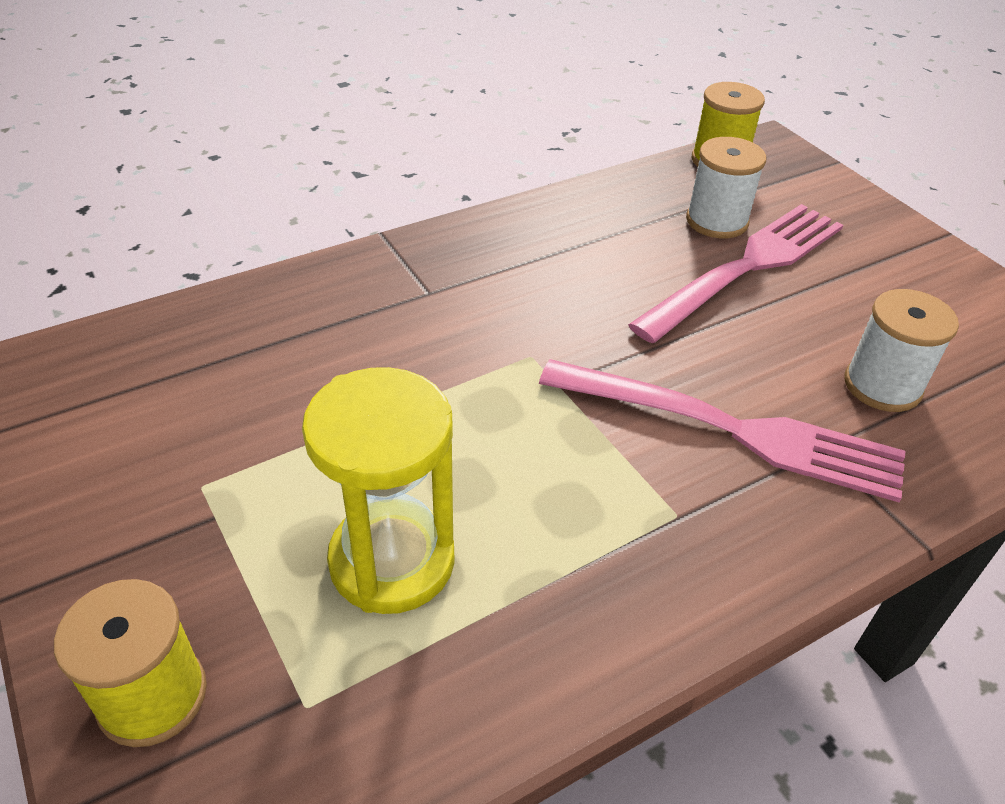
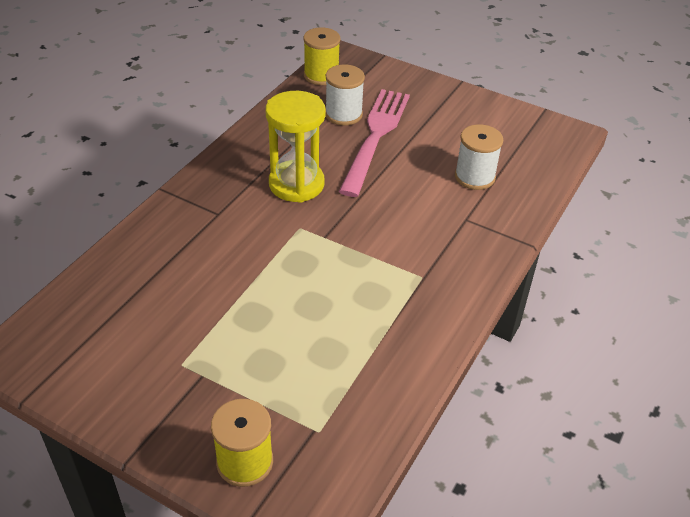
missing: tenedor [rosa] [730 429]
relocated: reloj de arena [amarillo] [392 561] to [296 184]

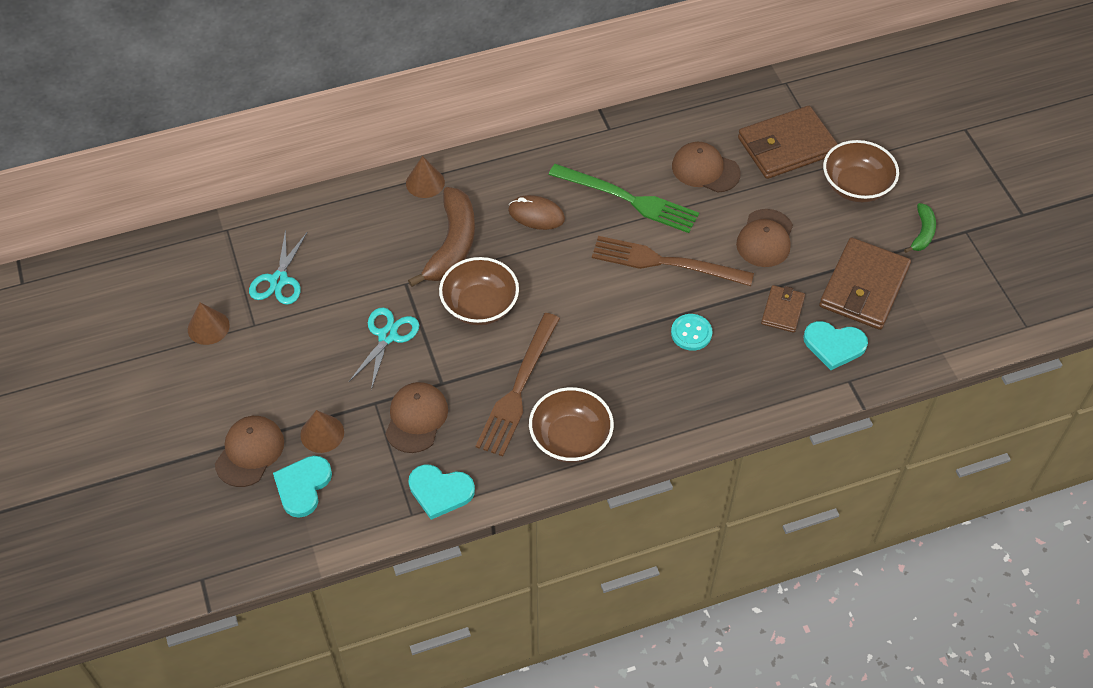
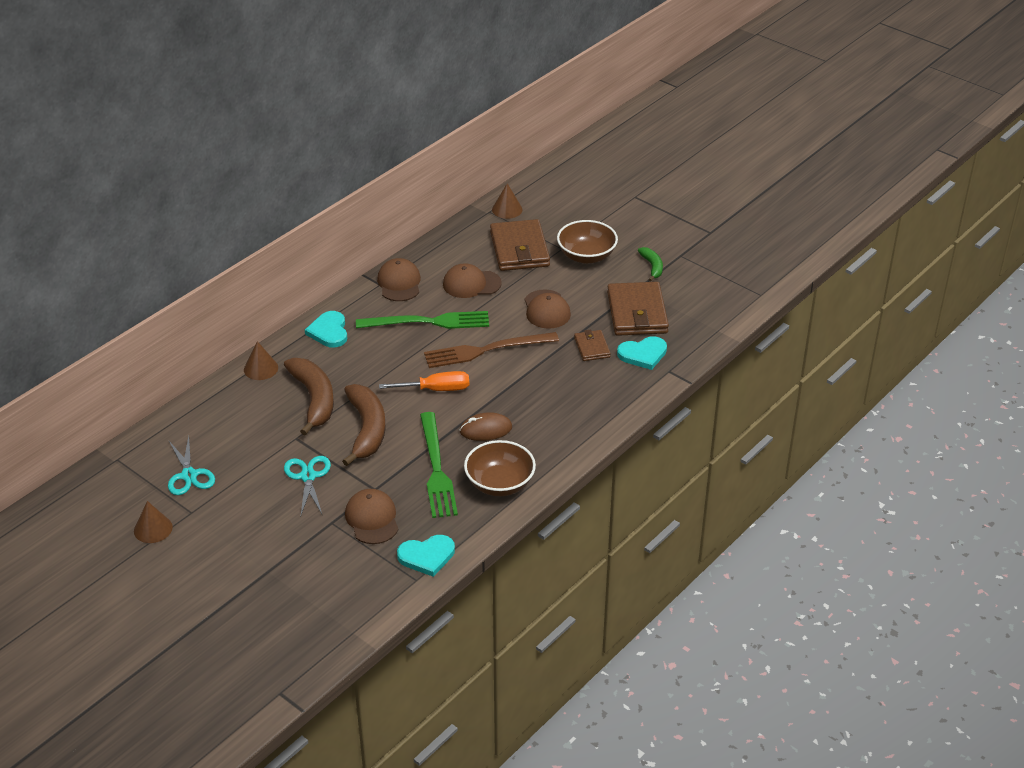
missing: botón [turquesa] [691 333]
appeared: destornillador [naranja] [436 389]
relocated: gorra [marrón] [249 452] to [399 283]; corazón [turquesa] [303 486] to [329 331]; cono [marrón] [322 433] to [507 209]; ratón [marrón] [536 215] to [485 429]
exchanged: cuenco [marrón] [480 306] to plátano [marrón] [366 429]
colour: tenedor [marrón] [518 388] to tenedor [verde] [436 468]
spun: cartera [marrón] [786 146] = [519 249] 45 degrees counterclockwise

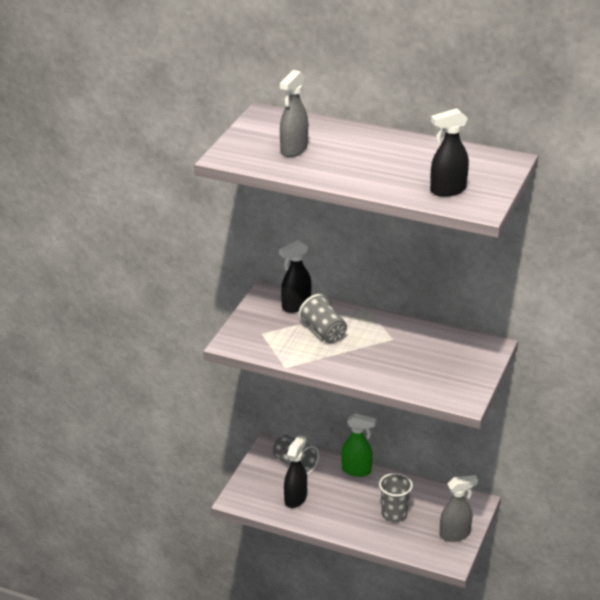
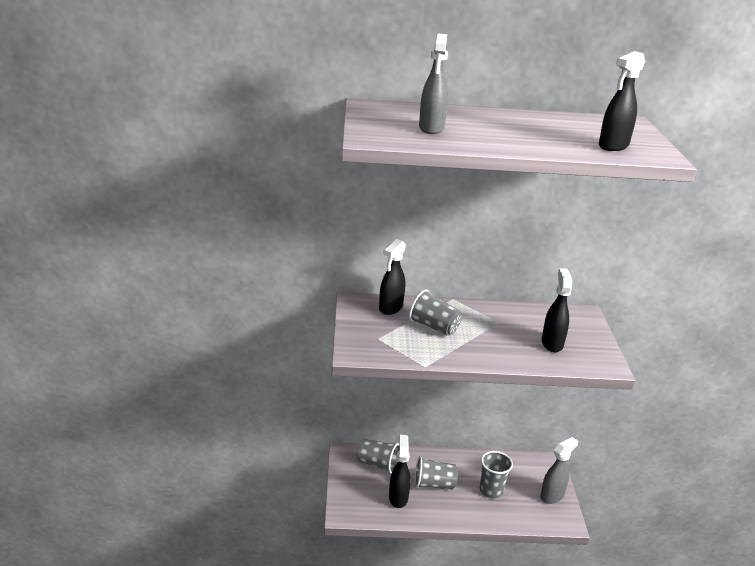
missing: pulverizador [verde] [357 470]
appeared: vaso [gris] [434 484]; pulverizador [negro] [552 343]

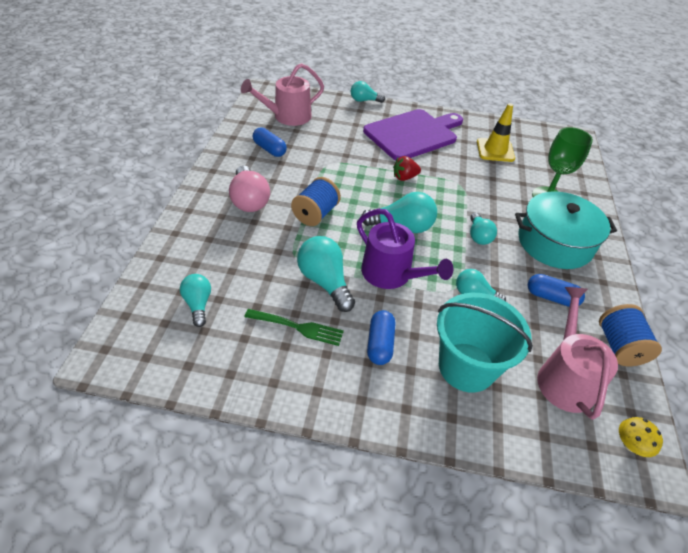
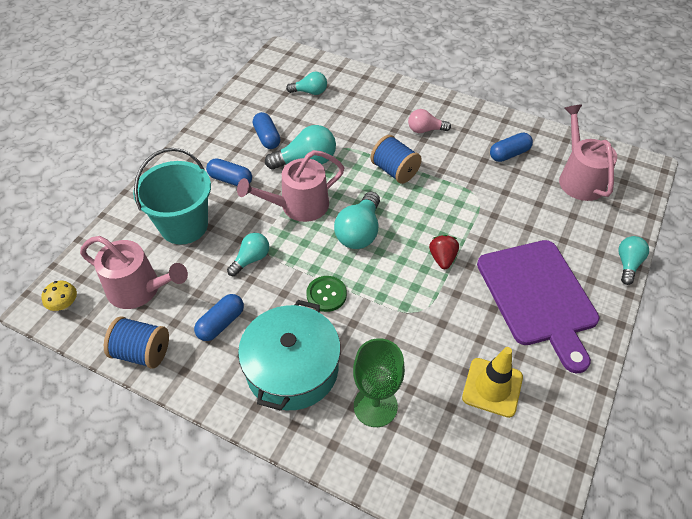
exchanged: tenedor [verde] [297 327] to cápsula [azul] [267 138]; bombilla [turquesa] [478 236] to botón [verde] [326 294]
colour: regadera [morado] [391 274] to regadera [rosa] [299 206]
size: bombilla [rosa] [249 200] = [425 130] x0.63

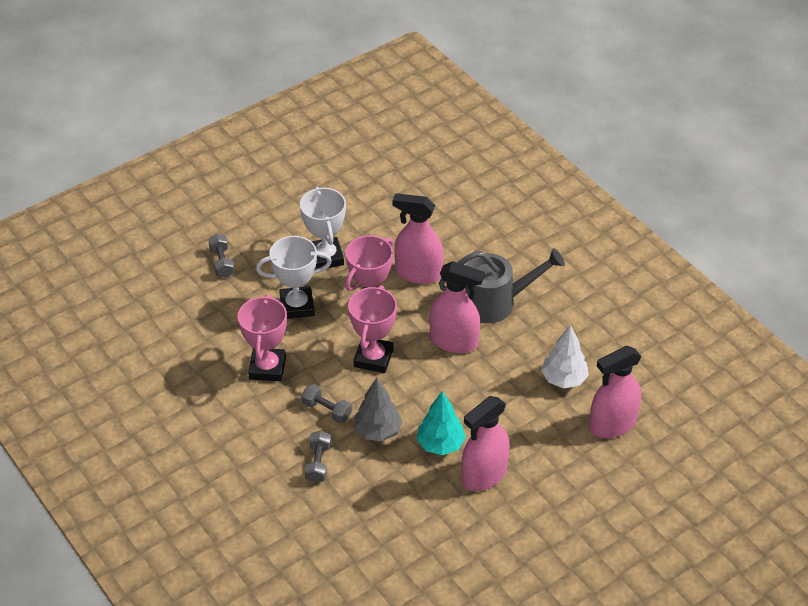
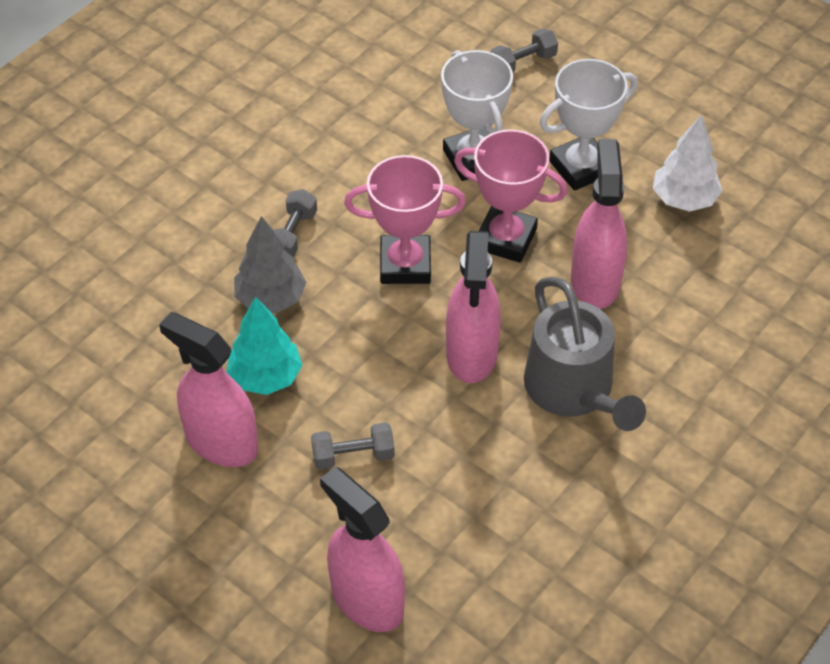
missing: trofeo [rosa] [267 368]
relocated: mancuerna [gris] [318 463] to [353 455]; árbol [blanco] [564 379] to [684 199]

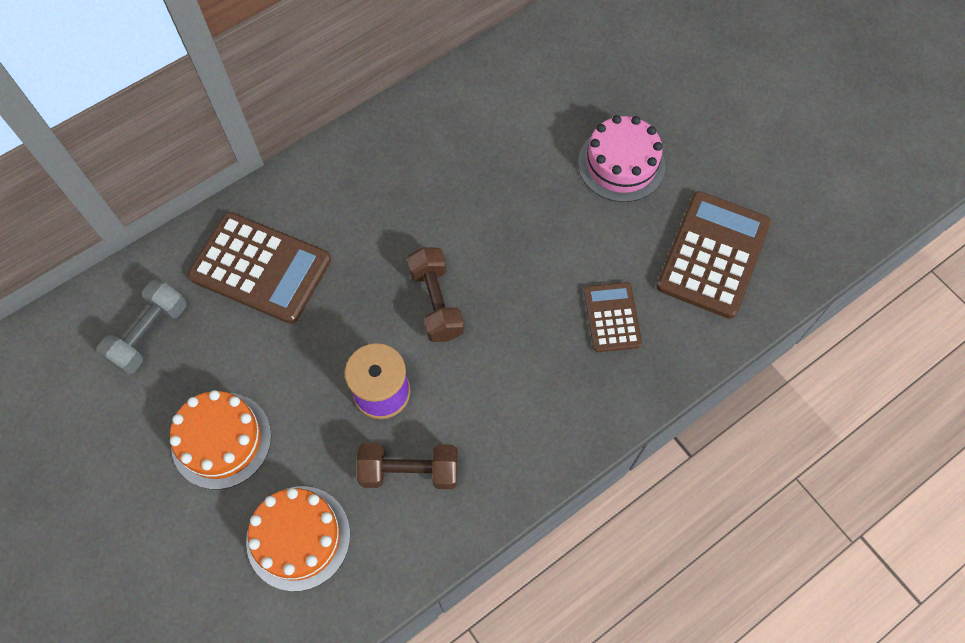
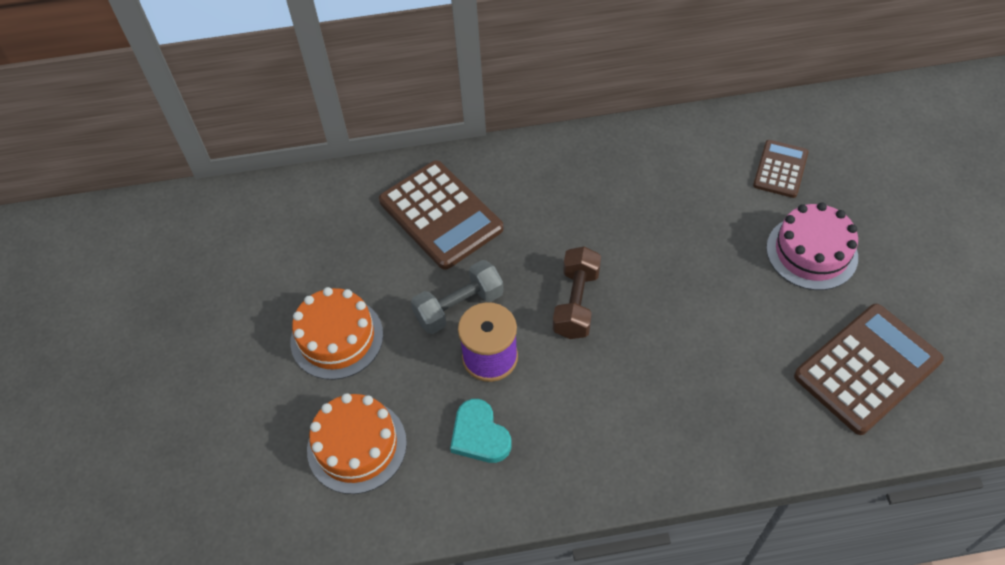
relocated: mancuerna [gris] [149 334] to [459 307]; calculadora [marrón] [612 317] to [780 169]
exchanged: mancuerna [marrón] [409 471] to corazón [turquesa] [479 435]

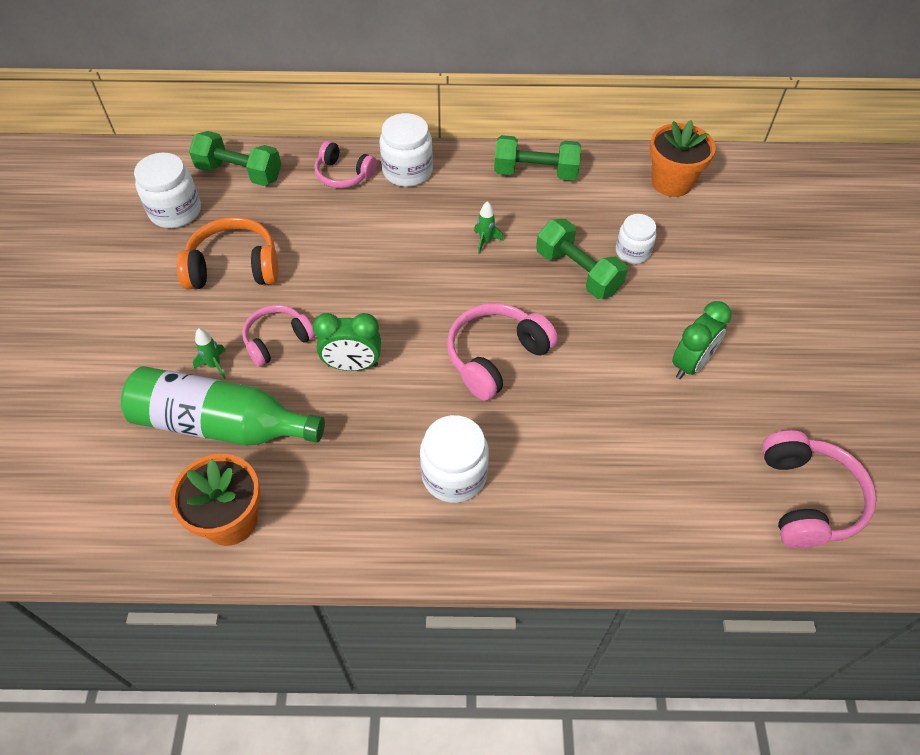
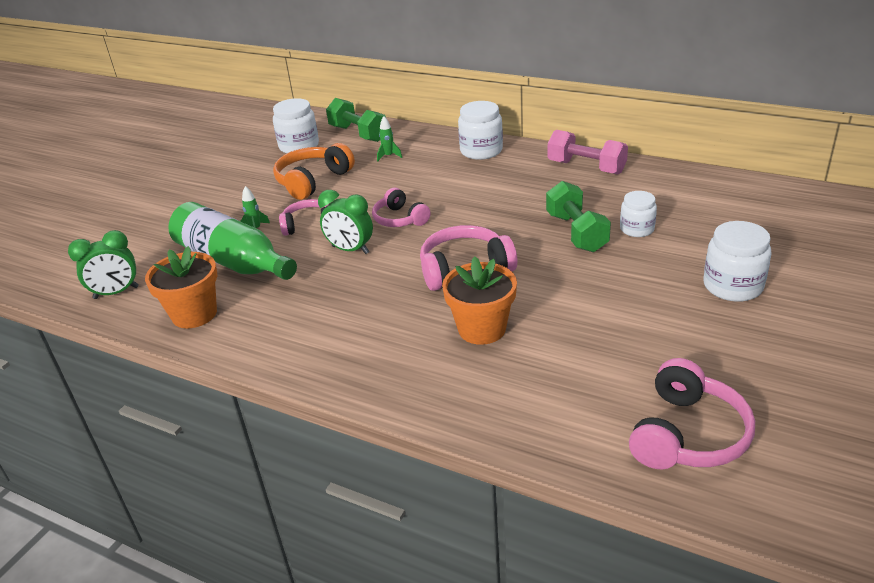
relocated: auriculares [rosa] [343 174] to [400 219]; tarro [blanco] [454 475] to [732 286]; cohete [verde] [485 241] to [388 156]; maceta [naranja] [671 182] to [482 329]; despertador [verde] [690 364] to [116 293]
colour: mancuerna [verde] [535 172] to mancuerna [rosa] [586 167]
spun: auriculares [naranja] [234 267] = [312 181] 75 degrees counterclockwise

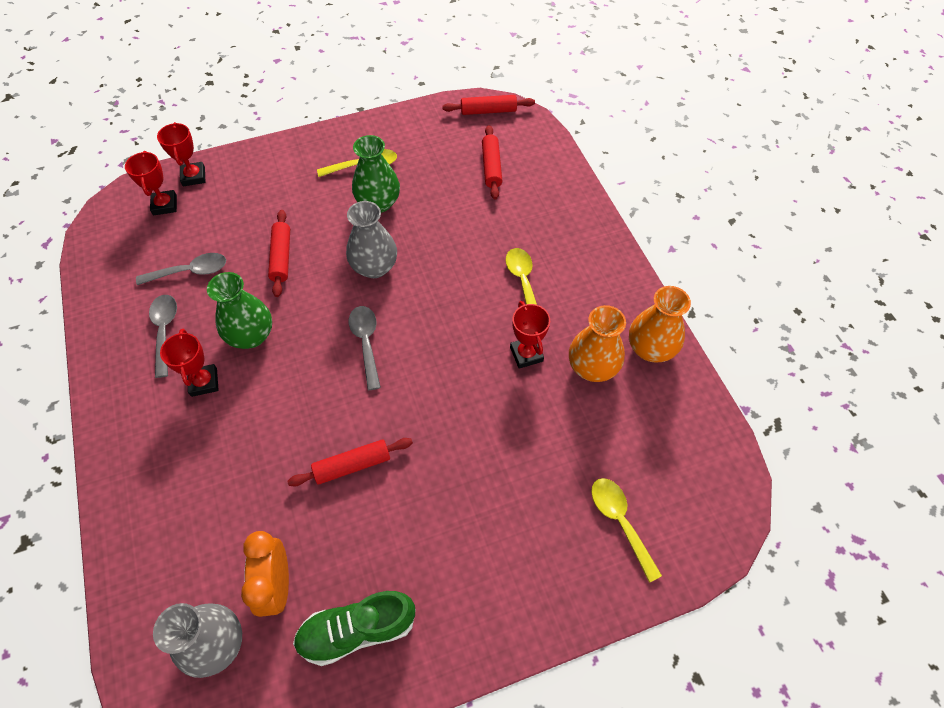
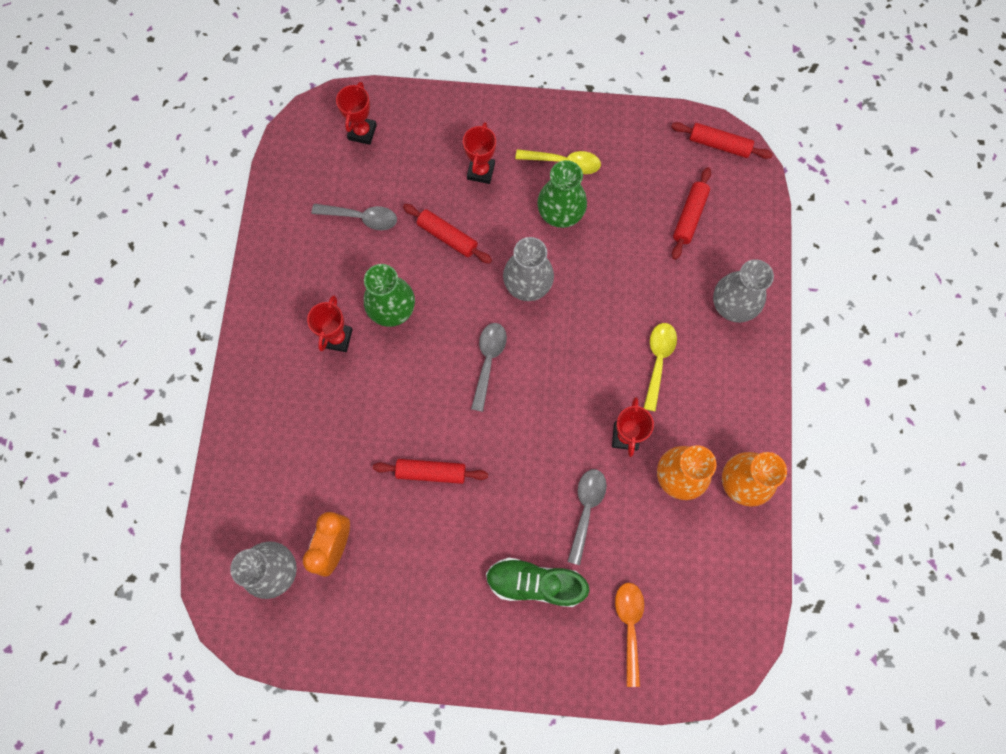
appeared: florero [gris] [732 305]
relocated: cuchara [gris] [165 331] to [586 509]; trofeo [rojo] [193 176] to [481 171]; zapato [verde] [357 630] to [535 583]
colour: cuchara [amarillo] [620 522] to cuchara [naranja] [629 626]
spun: rodillo [rojo] [281 257] = [447 237] 75 degrees counterclockwise

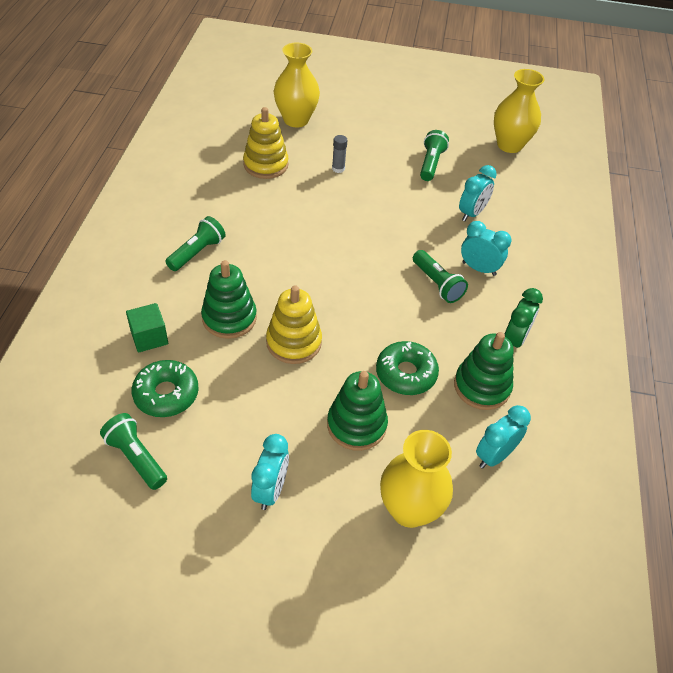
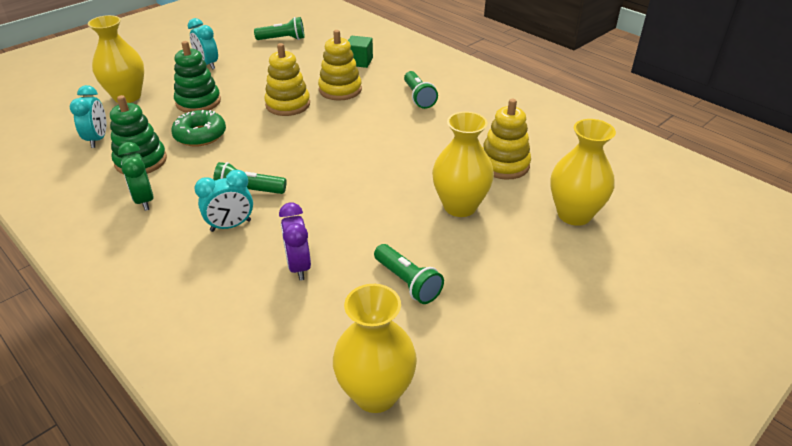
missing: rosquilla [verde] [166 394]
exchanged: barra de pegamento [gris] [338 168] to florero [amarillo] [460 206]
colour: juguete apilable [verde] [229 318] to juguete apilable [amarillo] [340 90]; despertador [turquesa] [472 213] to despertador [morado] [298 266]

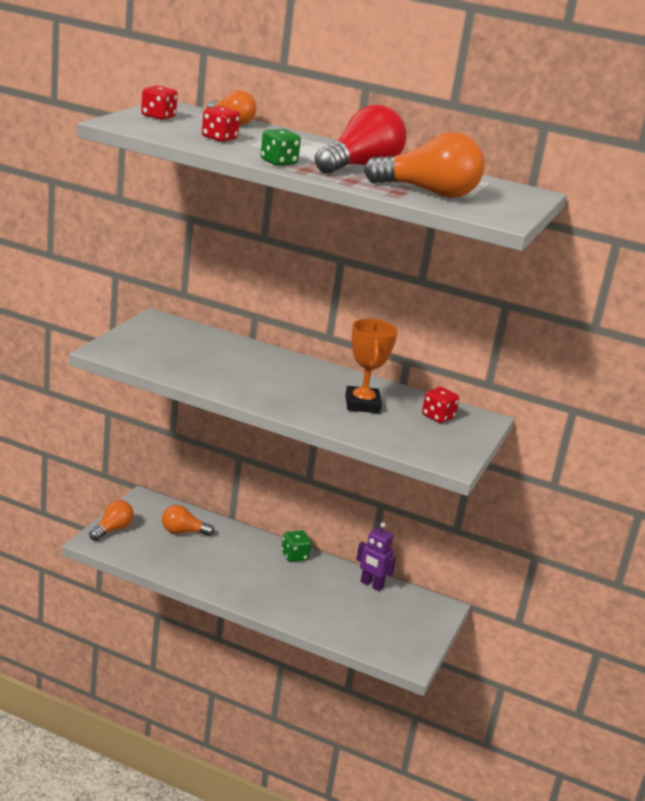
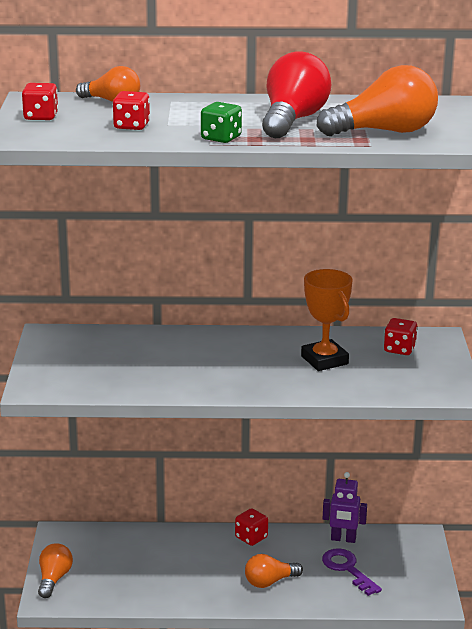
appeared: llave [morado] [347 569]
relocated: bombilla [naranja] [183 532] to [269 582]
colour: dado [verde] [294 556] to dado [rojo] [251 537]

